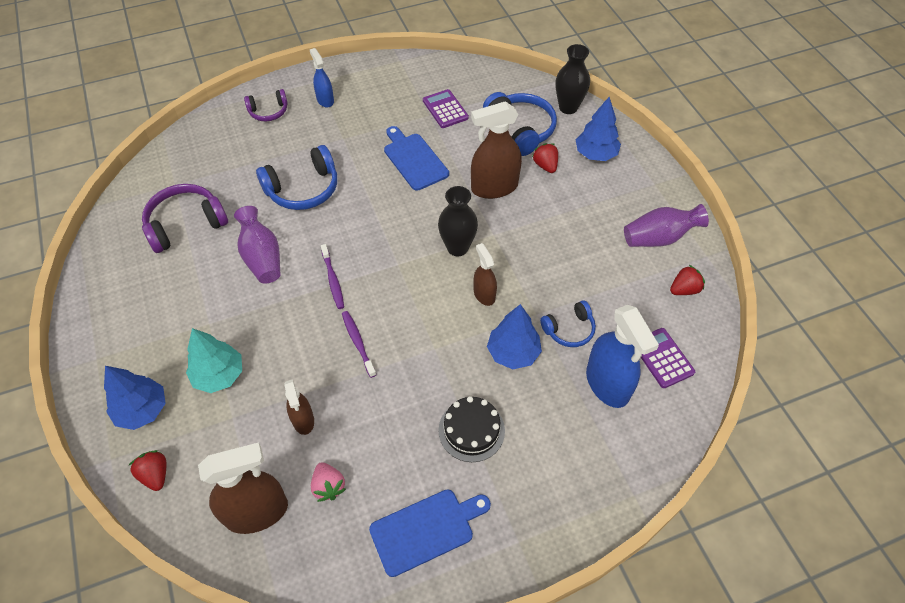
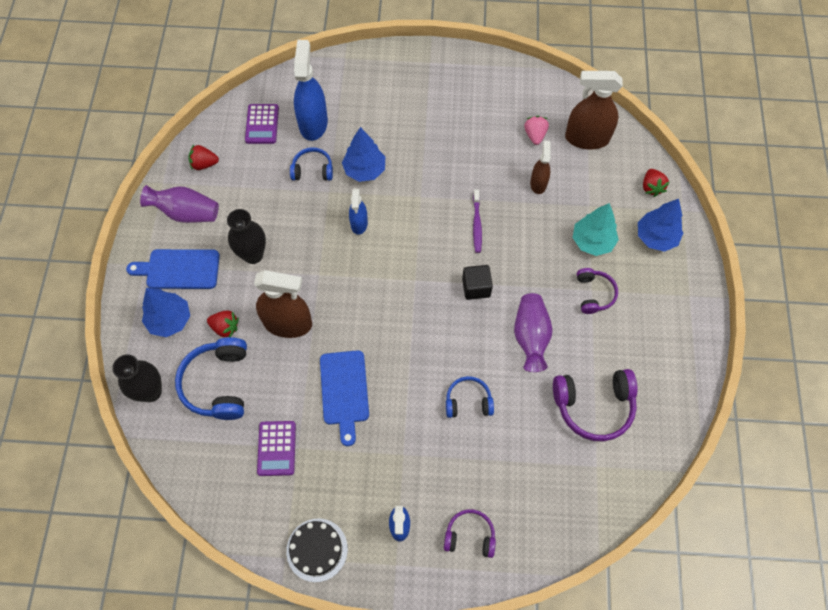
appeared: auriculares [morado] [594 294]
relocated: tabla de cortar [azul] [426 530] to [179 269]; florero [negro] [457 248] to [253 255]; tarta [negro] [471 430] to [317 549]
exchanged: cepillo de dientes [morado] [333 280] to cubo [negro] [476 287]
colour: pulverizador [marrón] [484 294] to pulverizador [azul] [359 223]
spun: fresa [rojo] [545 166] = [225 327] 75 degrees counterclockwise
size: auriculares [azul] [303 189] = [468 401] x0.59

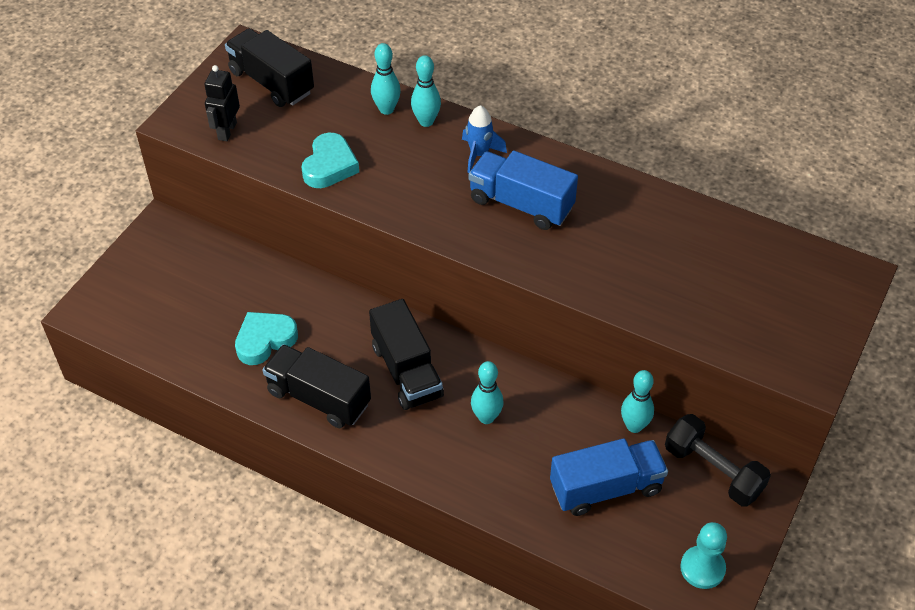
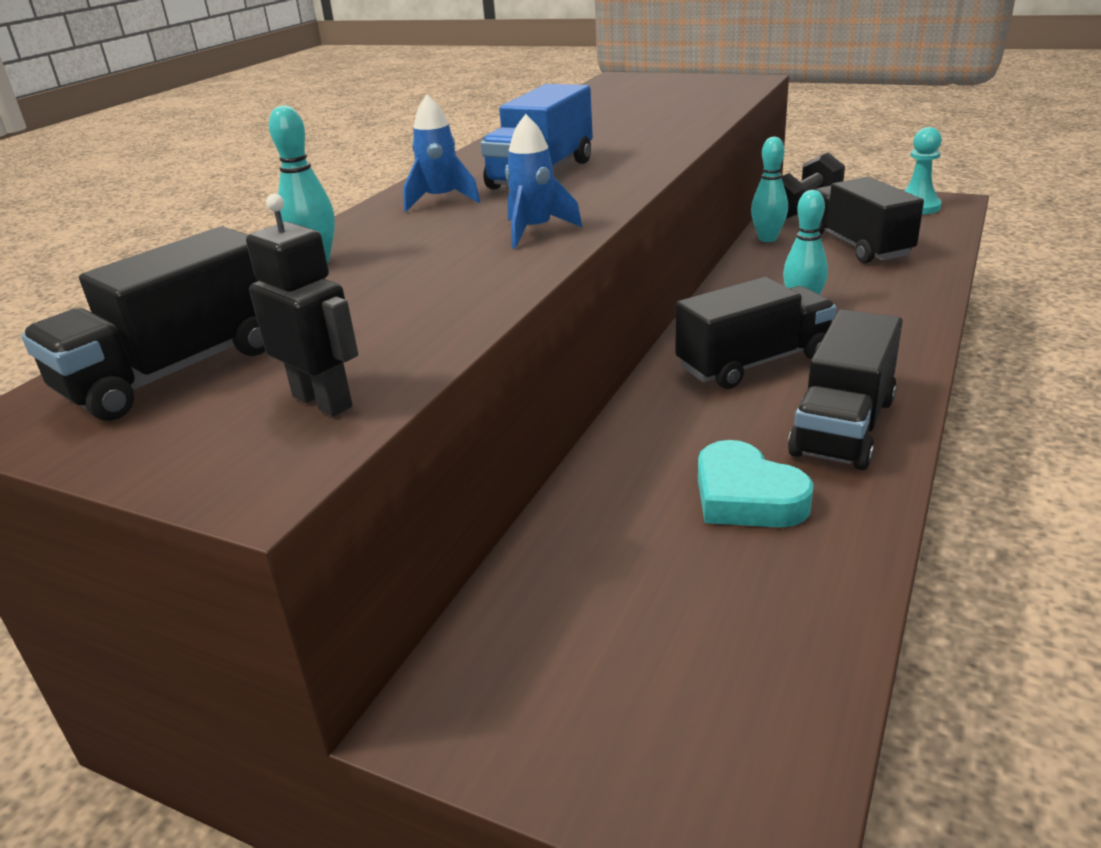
missing: corazón [turquesa] [329 166]; bolo [turquesa] [426 121]
appeared: cohete [azul] [535 231]
colour: camión [azul] [606 488] to camión [negro] [858 245]
spun: robot [negro] [227 131] = [323 401] 150 degrees counterclockwise

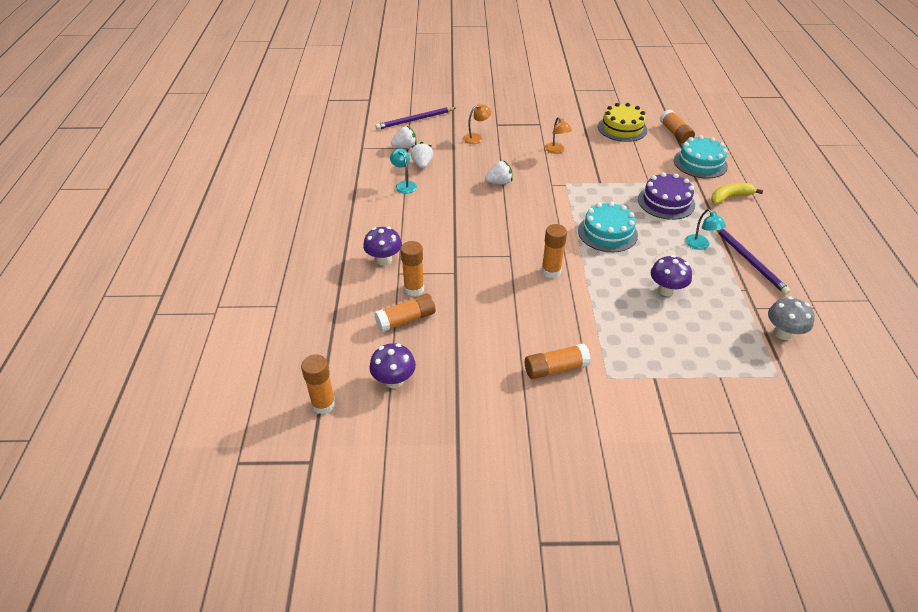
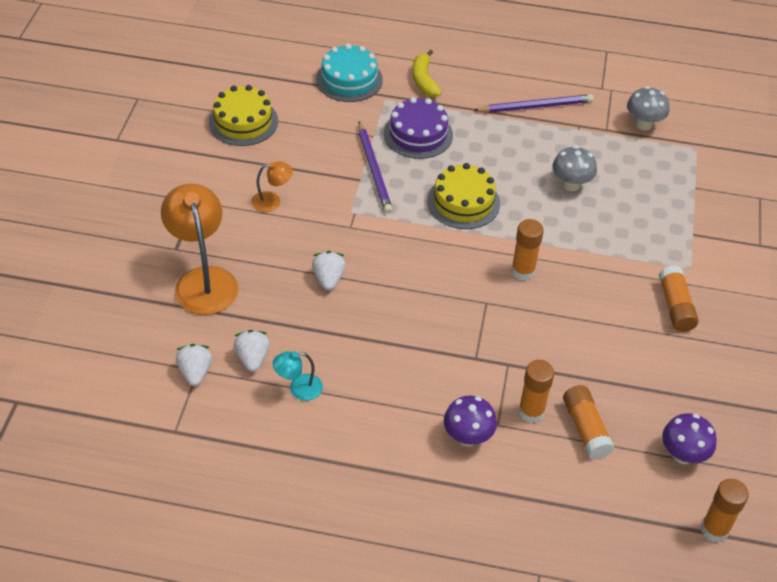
missing: barra de pegamento [naranja] [675 133]; lámpara [turquesa] [700 245]
relocated: lápiz [morado] [415 120] to [374 170]
colour: tarta [turquesa] [607 233] to tarta [amarillo] [463 202]; seta [morado] [666 290] to seta [gris] [571 184]
spun: fresa [blanco] [422 164] = [252 358] 75 degrees clockwise
size: lámpara [naranja] [476 137] = [203 280] x2.05

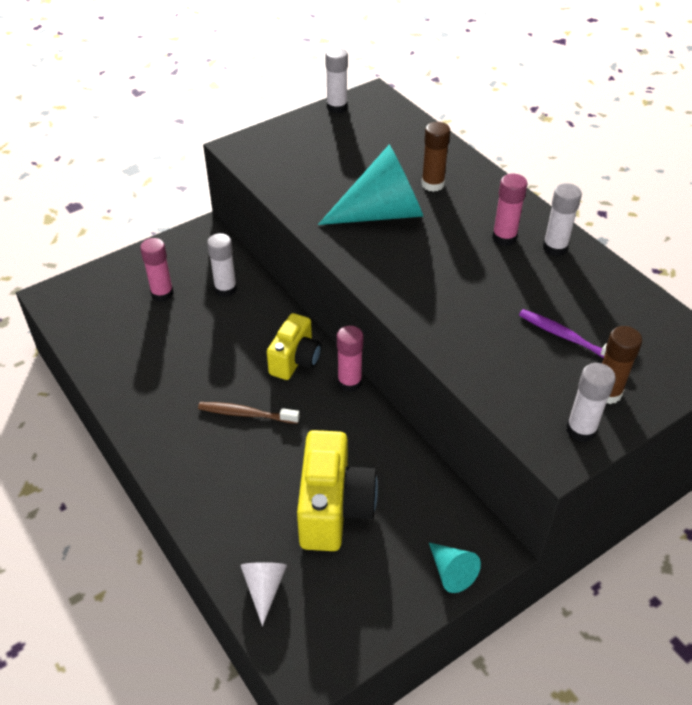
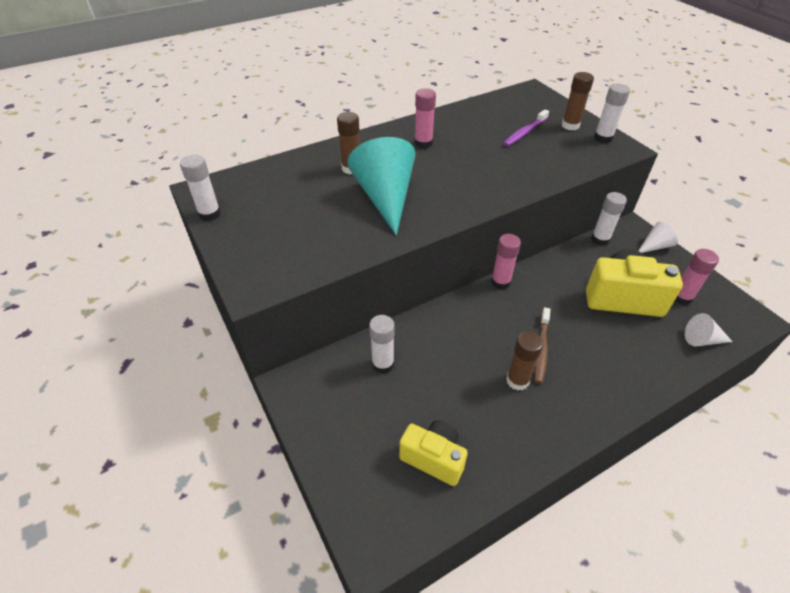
appeared: barra de pegamento [marrón] [517 380]
relocated: barra de pegamento [rosa] [162 293] to [681 297]; cámara [amarillo] [295 360] to [433 458]; barra de pegamento [blanco] [555 248] to [600 239]
colour: cono [turquesa] [451 572] to cono [blanco] [654 246]

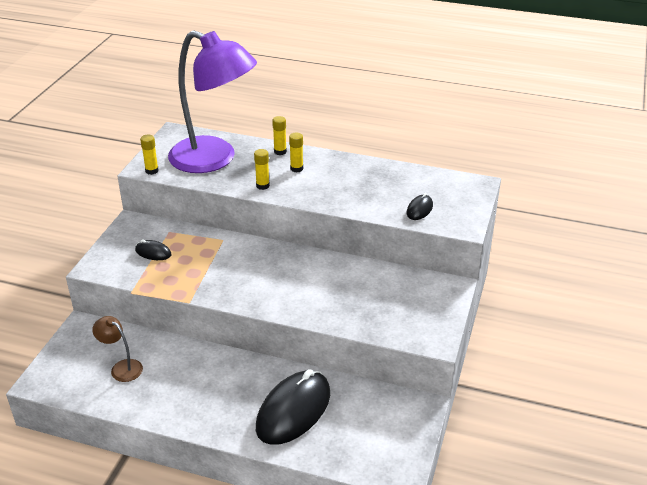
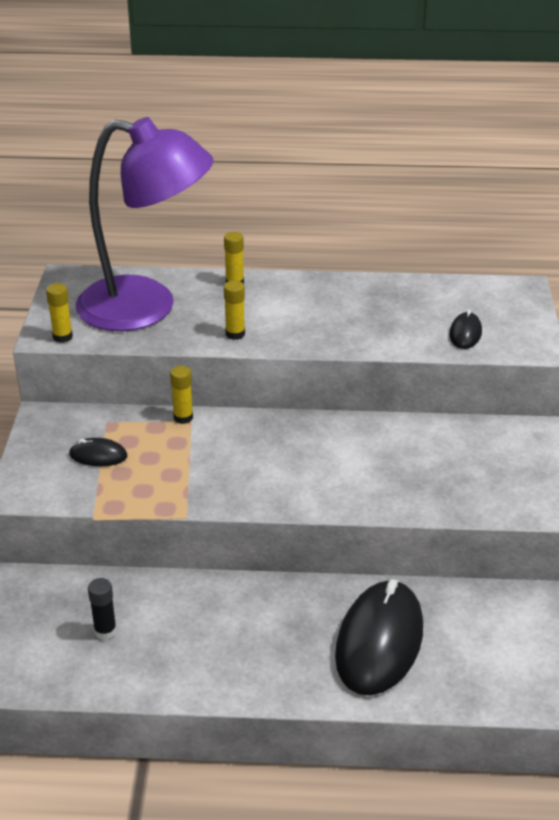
relocated: barra de pegamento [amarillo] [296 168] to [183 417]
exchanged: lámpara [marrón] [121 367] to barra de pegamento [negro] [105 631]

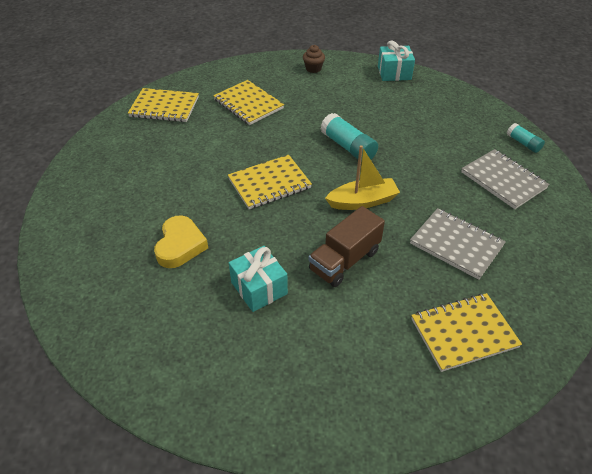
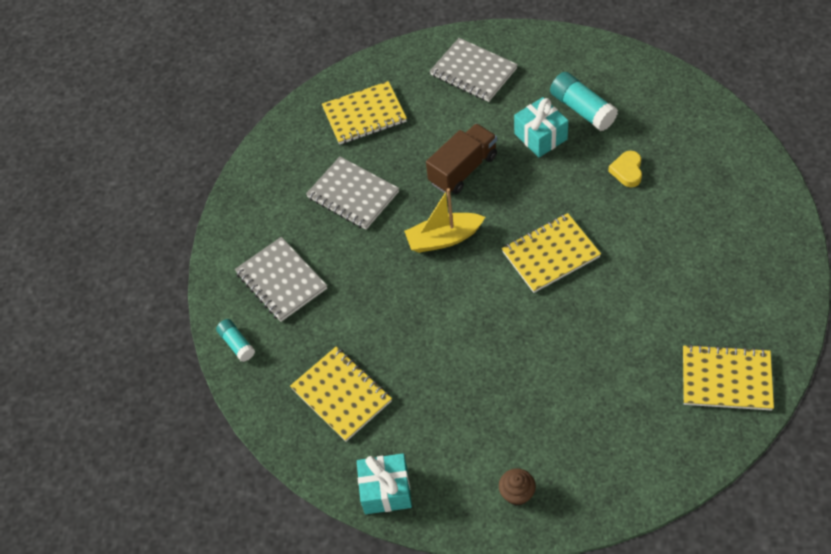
appeared: cuaderno [gris] [473 72]
relocated: cuaderno [amarillo] [248 104] to [341 395]; barra de pegamento [turquesa] [348 147] to [582 109]
size: corazón [amarillo] [180 245] = [627 171] x0.67

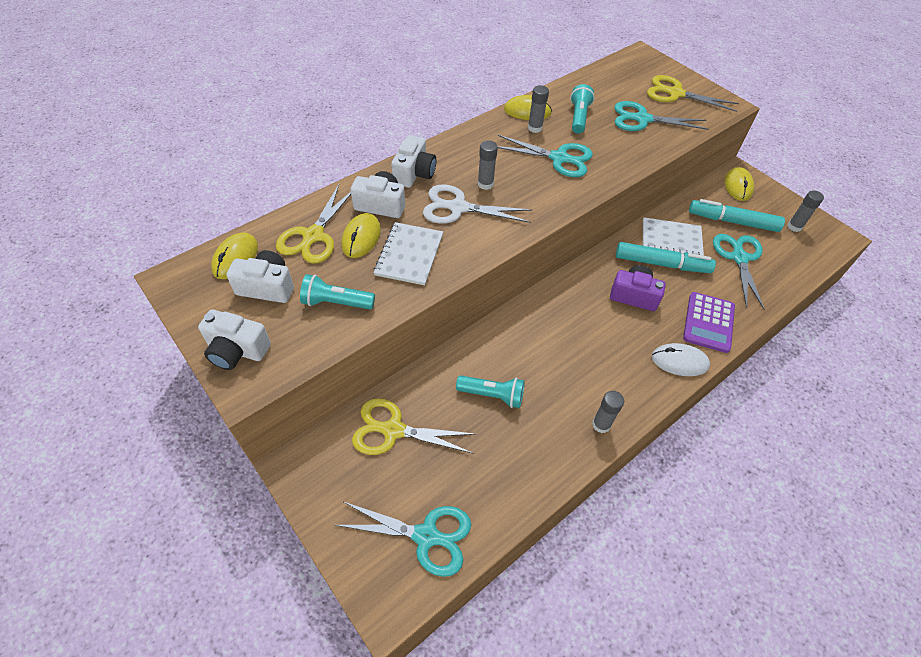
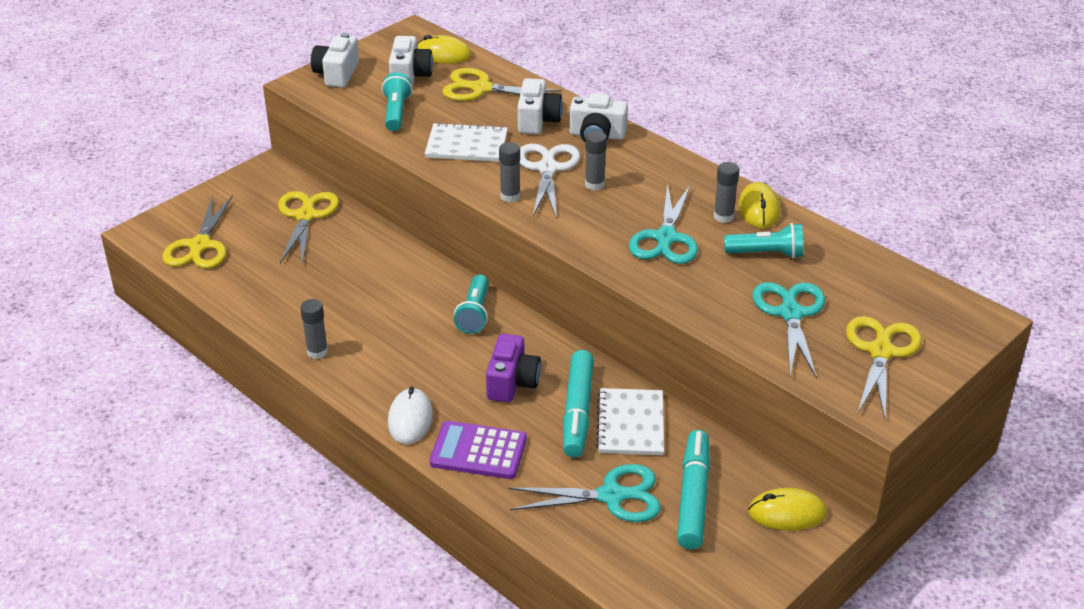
missing: ratón [amarillo] [361 237]
relocated: lámpara de mano [turquesa] [492 395] to [474 314]; barra de pegamento [gris] [794 226] to [510 196]
colour: tijeras [turquesa] [426 536] to tijeras [amarillo] [200 245]

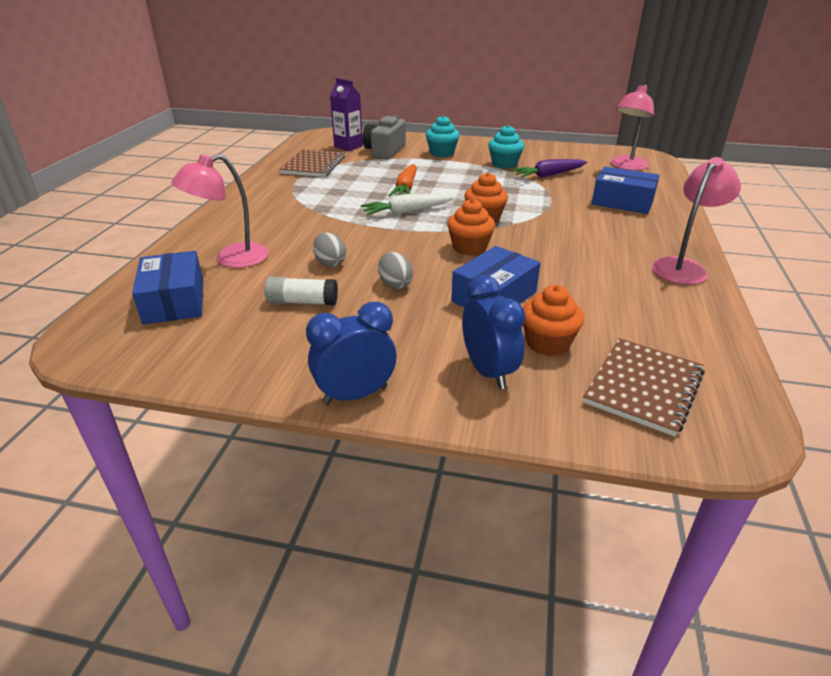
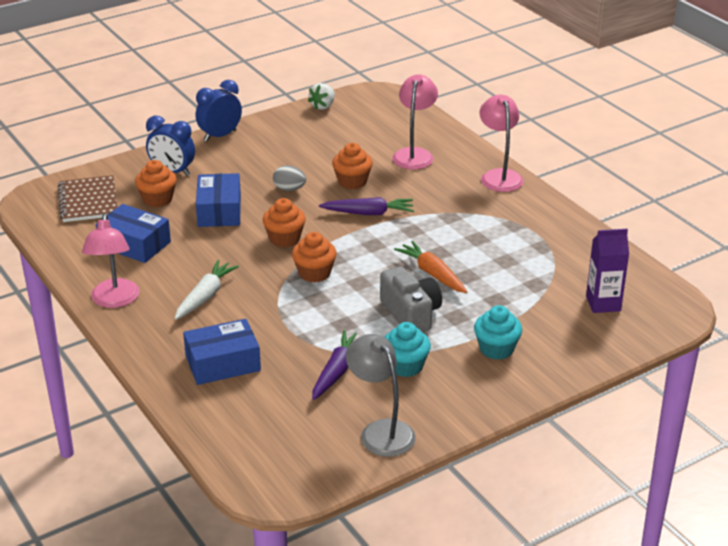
missing: barra de pegamento [blanco] [302 302]; cuaderno [marrón] [313 165]
appeared: fresa [blanco] [323 106]; zanahoria [morado] [369 213]; lámpara [gris] [381 431]
relocated: caja [azul] [174 301] to [134 244]; zanahoria [blanco] [406 212] to [205 296]; cámara [gris] [384 151] to [411 314]; lámpara [rosa] [626 166] to [499 176]
exchanged: huevo [gris] [330 263] to magdalena [naranja] [352 181]
spun: despertador [azul] [355 395] = [220 136] 150 degrees counterclockwise

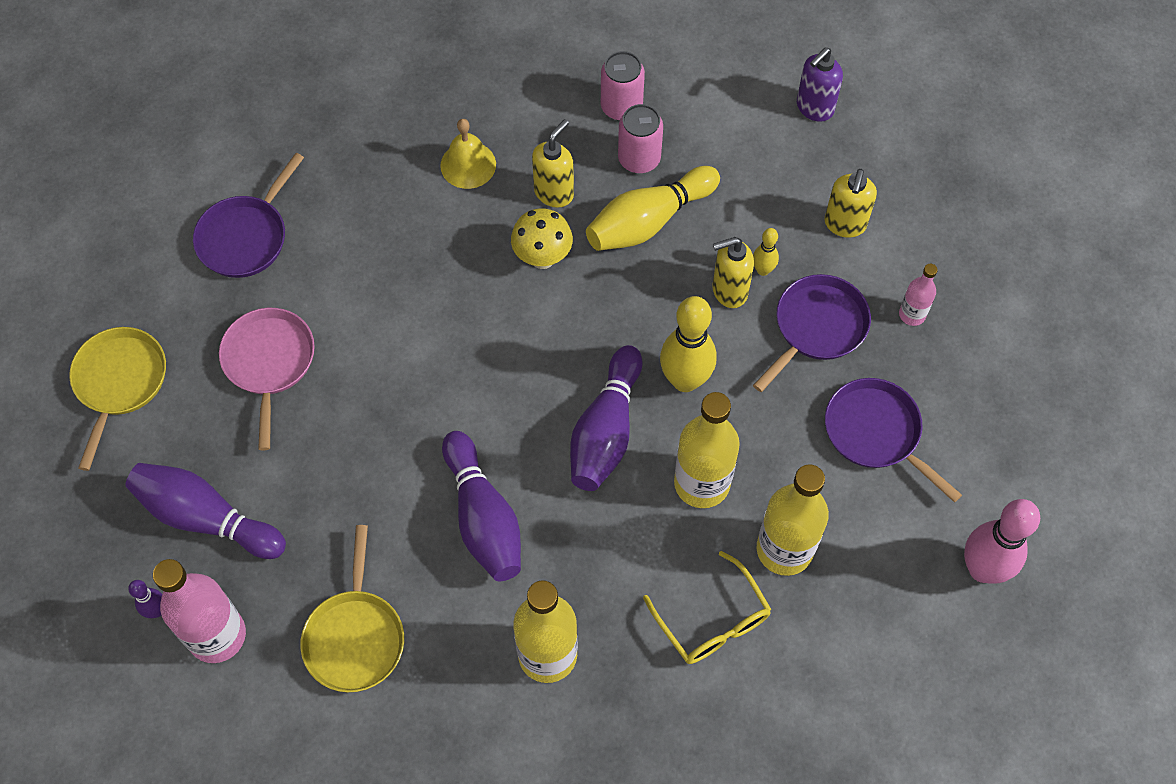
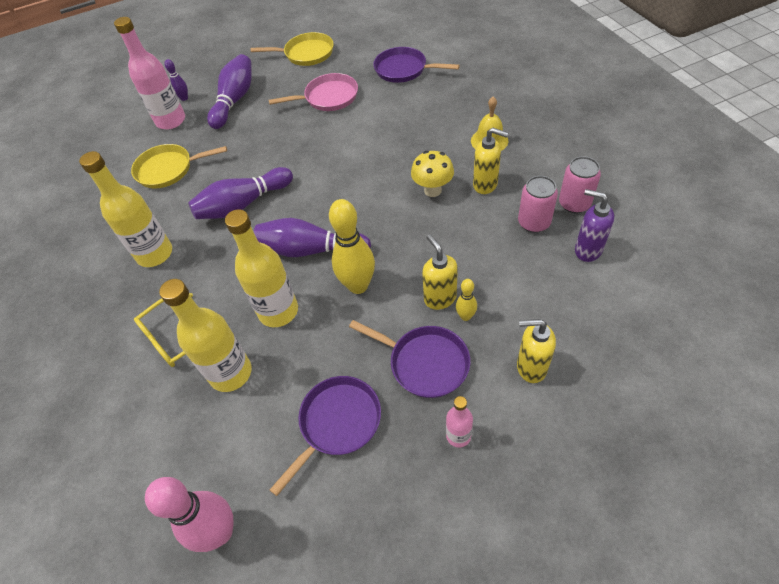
missing: bolo [amarillo] [649 221]
relocated: dispensador de jabón [morado] [814 108] to [587 250]

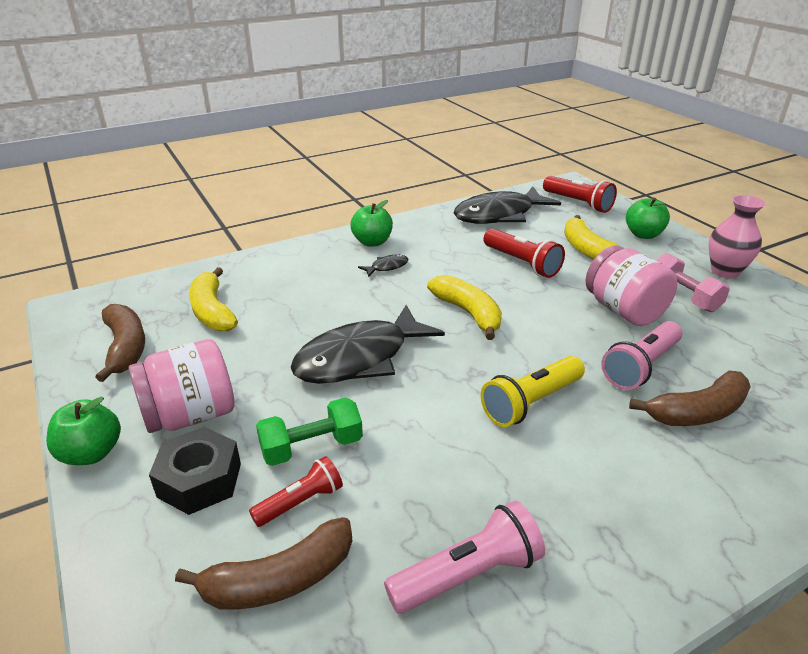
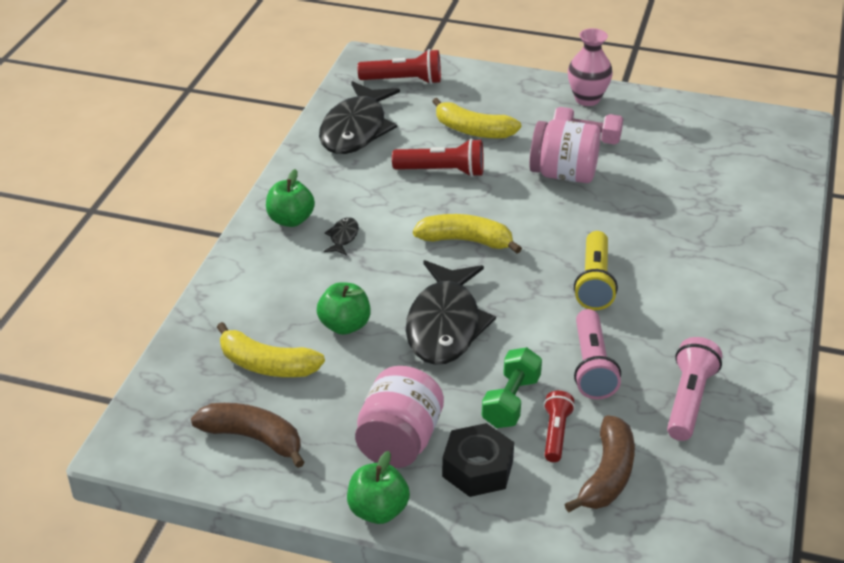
missing: plátano [marrón] [697 412]
relocated: lámpara de mano [rosa] [640 366] to [591 366]; manzana [verde] [643 235] to [344 325]

